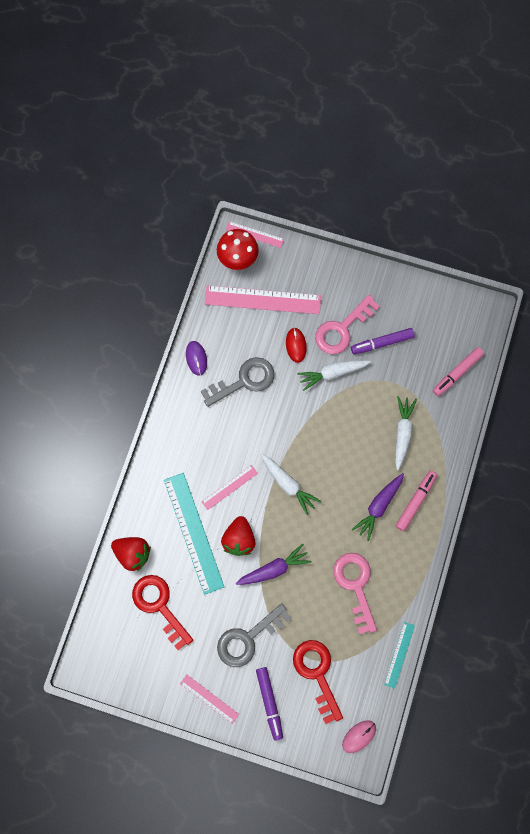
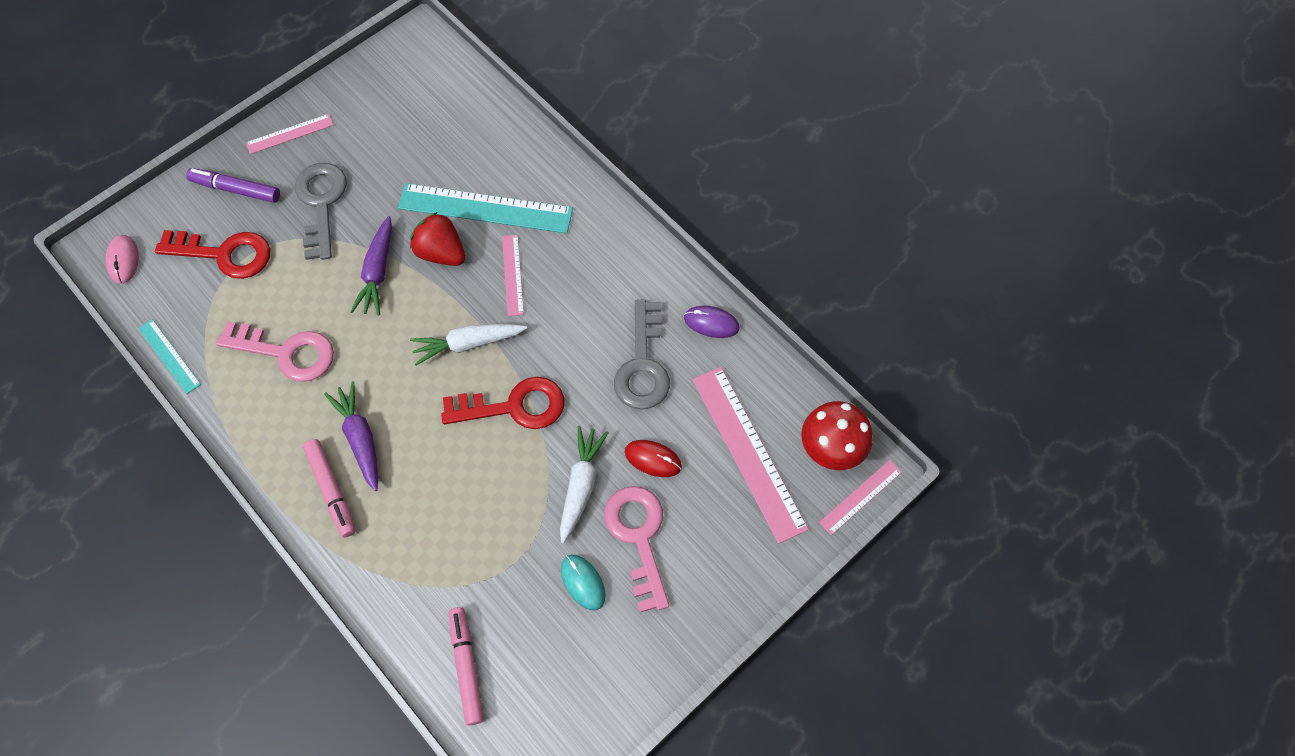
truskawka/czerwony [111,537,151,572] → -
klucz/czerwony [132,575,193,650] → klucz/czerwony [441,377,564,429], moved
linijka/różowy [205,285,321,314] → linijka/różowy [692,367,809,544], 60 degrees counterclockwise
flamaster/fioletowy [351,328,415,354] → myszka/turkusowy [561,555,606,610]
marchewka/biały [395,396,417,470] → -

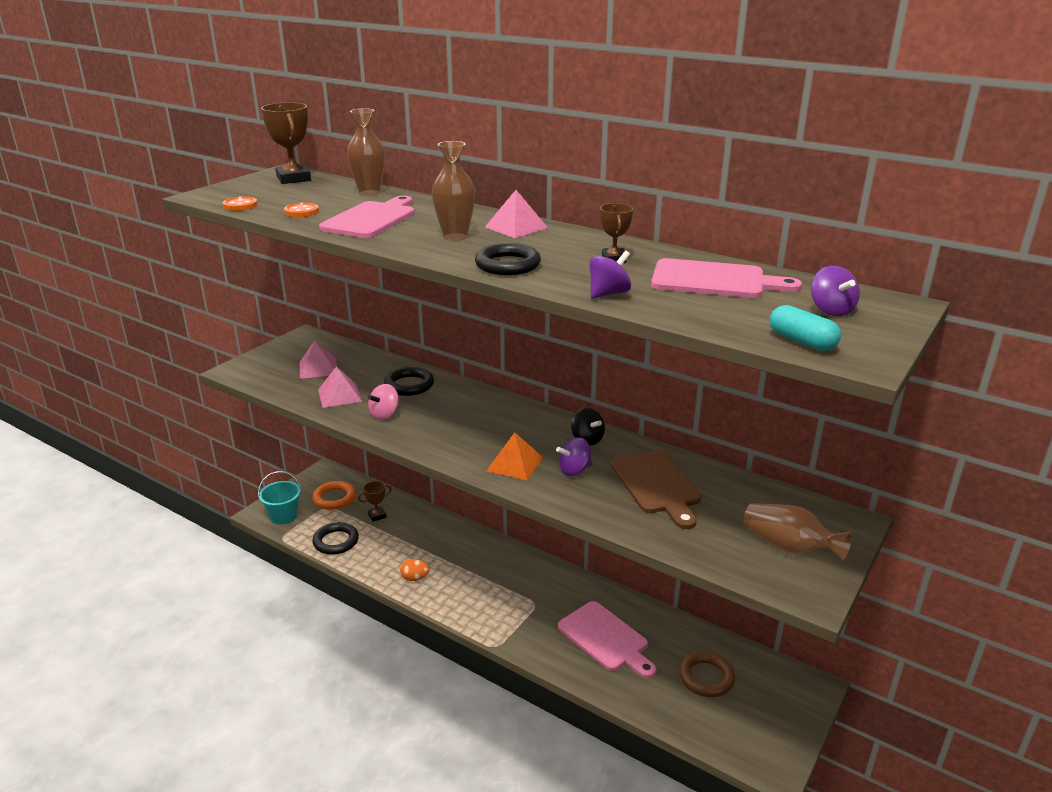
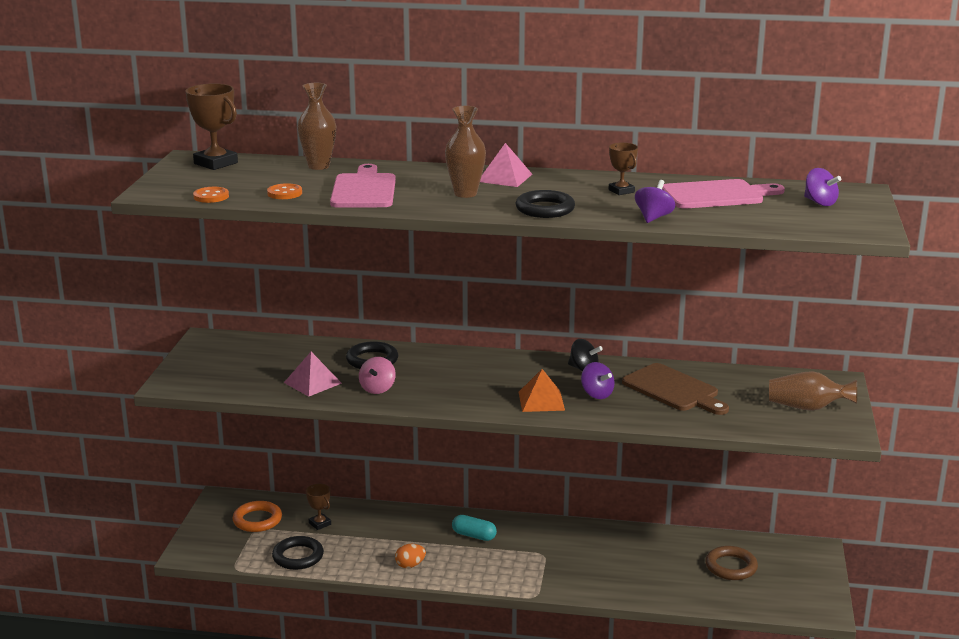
wiadro/turkusowy [258,471,301,524] → -
piramida/różowy [300,340,337,379] → -
puchar/brązowy [358,481,392,522] → puchar/brązowy [306,484,331,530], 75 degrees counterclockwise
bączek/fioletowy [556,437,592,476] → bączek/fioletowy [581,362,615,399], 75 degrees counterclockwise
deska do krojenia/różowy [558,601,657,678] → -
kapsułka/turkusowy [769,305,841,351] → kapsułka/turkusowy [452,515,497,541], moved

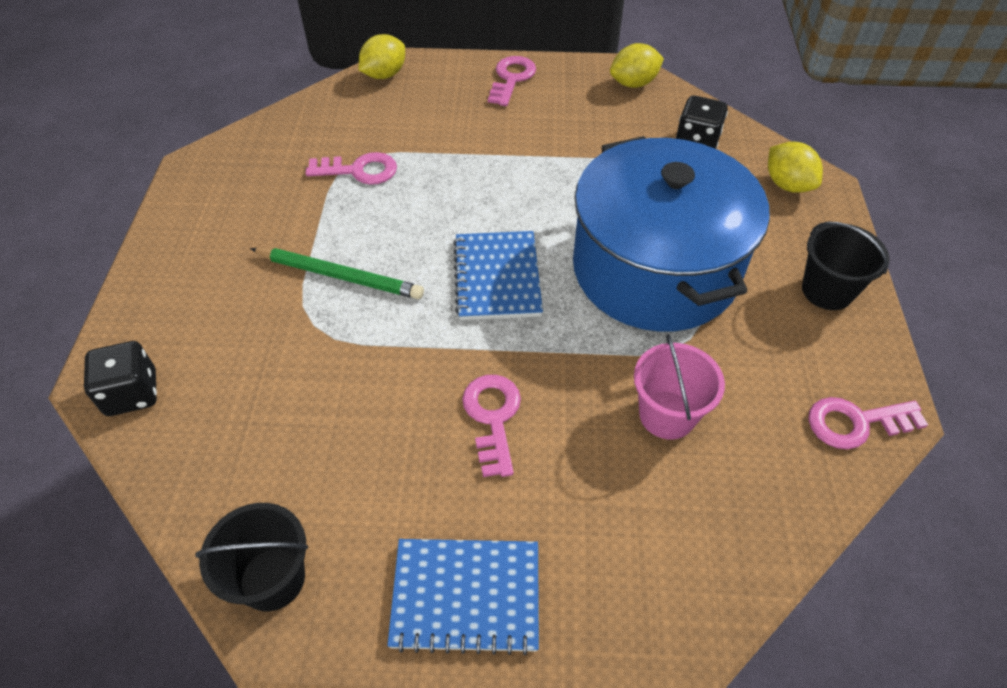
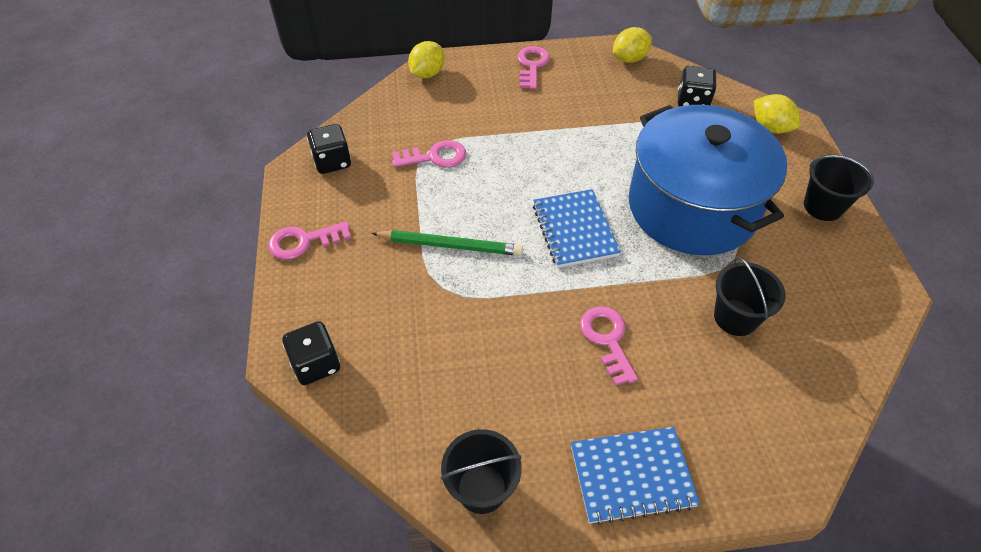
wiadro/różowy [634,334,725,439] → wiadro/czarny [714,257,786,336]
klucz/różowy [808,397,928,449] → klucz/różowy [268,221,351,260], moved
- → kostka do gry/czarny [307,124,351,174]

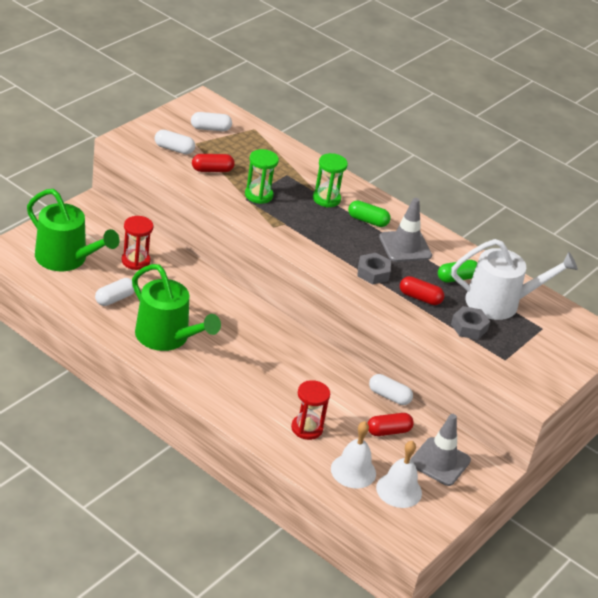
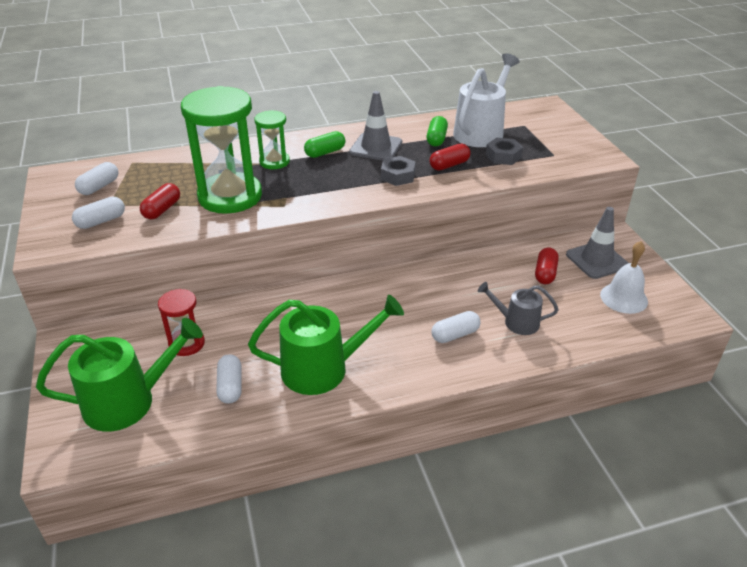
klepsydra/zielony [245,149,279,204] → klepsydra/zielony [181,86,262,214], x1.96
klepsydra/czerwony [291,380,330,440] → konewka/szary [478,282,559,335]
dzwonek/biały [331,421,376,488] → -
kapsułka/biały [369,374,413,405] → kapsułka/biały [431,311,481,343], moved

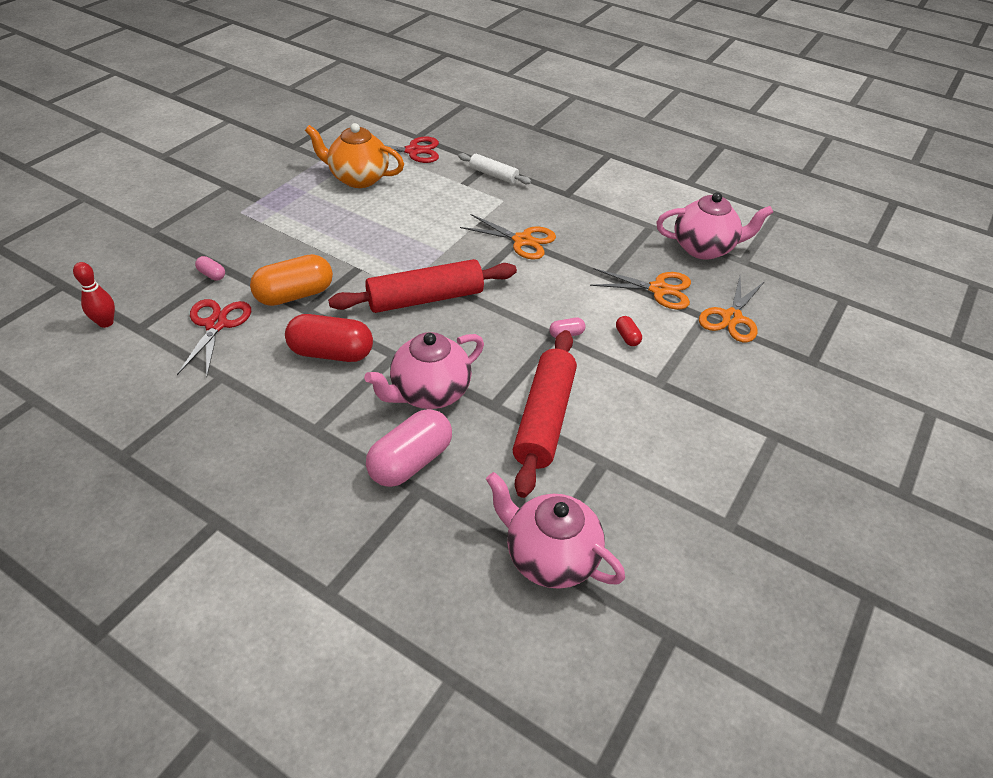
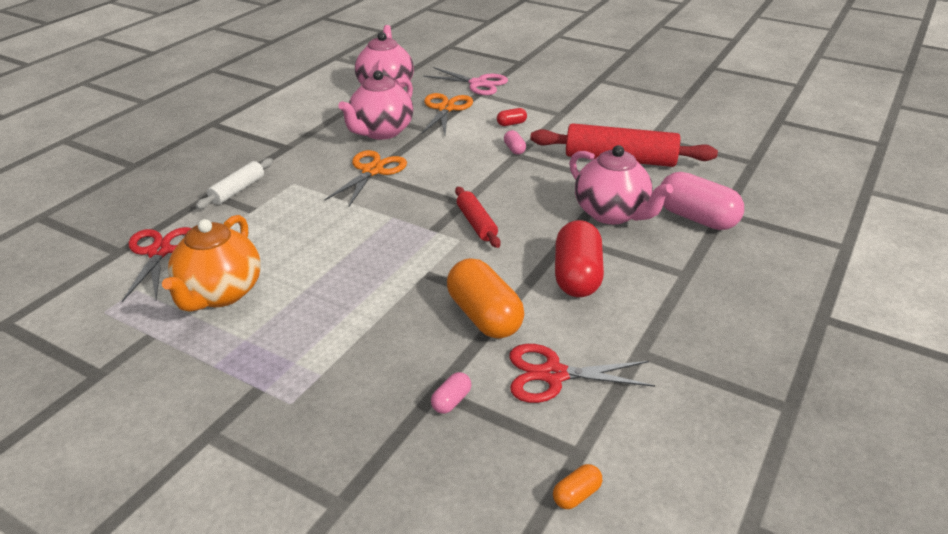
kręgiel/czerwony [73,262,115,328] → kapsułka/pomarańczowy [553,464,602,509]
wałek do ciasta/czerwony [328,259,517,313] → wałek do ciasta/czerwony [455,187,501,248], x0.54
imbryk/różowy [486,472,625,589] → imbryk/różowy [338,70,413,140], moved
nożyczki/pomarańczowy [699,277,765,342] → nożyczki/różowy [423,67,508,95]

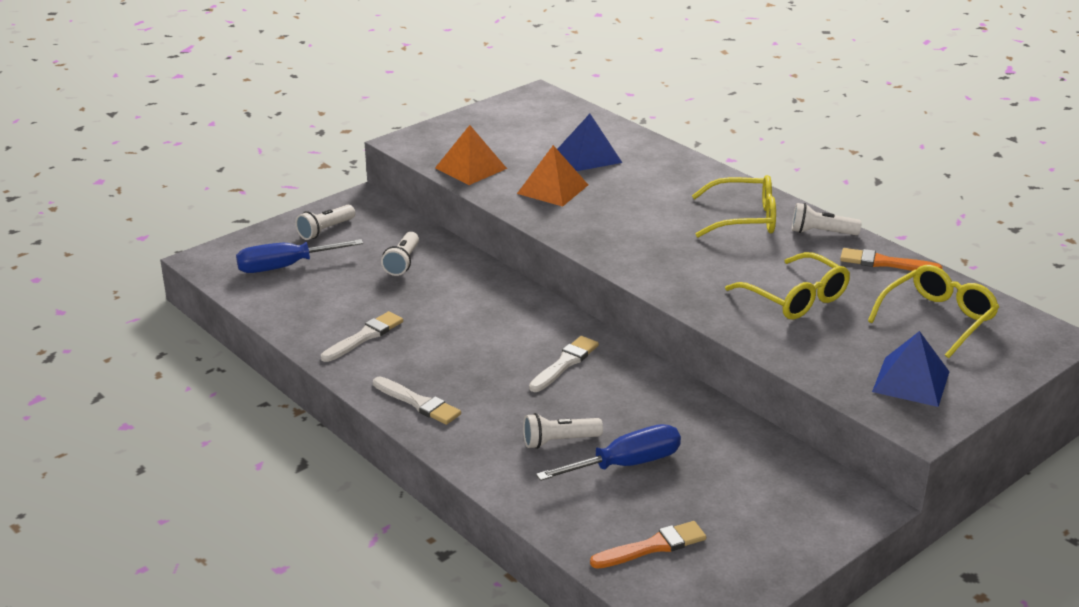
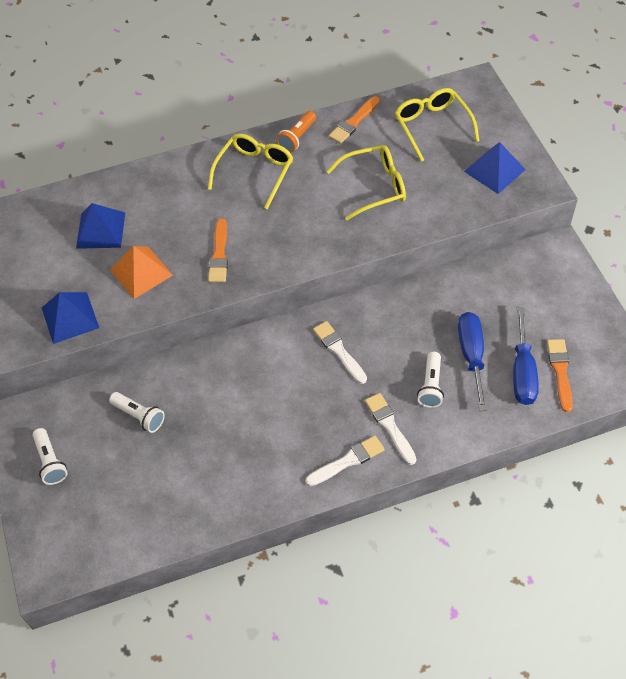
śrubokręt/niebieski [236,239,363,273] → śrubokręt/niebieski [513,307,539,405], moved
pędzel/biały [321,311,403,362] → pędzel/biały [365,393,417,465], moved
piramida/pomarańczowy [435,125,507,185] → piramida/niebieski [42,292,99,344]
latarka/biały [792,203,862,235] → latarka/pomarańczowy [276,111,316,153]
- → pędzel/pomarańczowy [208,218,228,282]

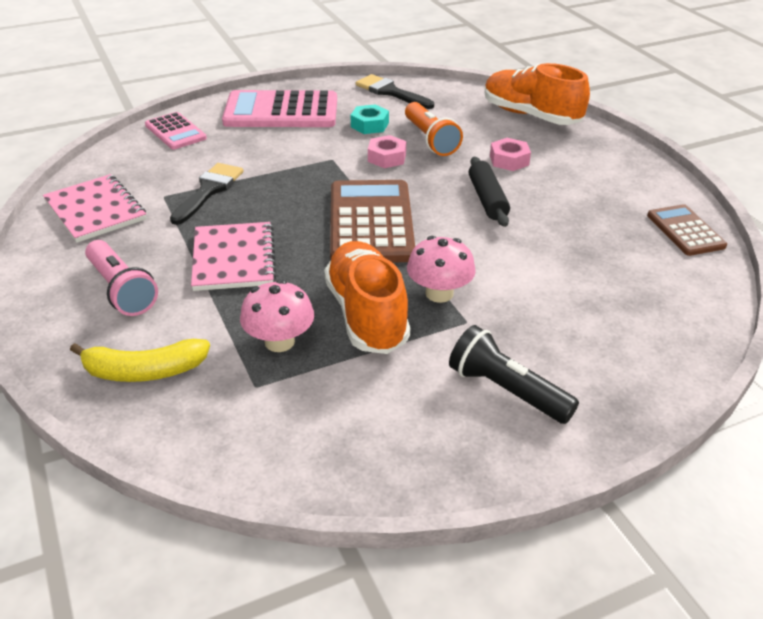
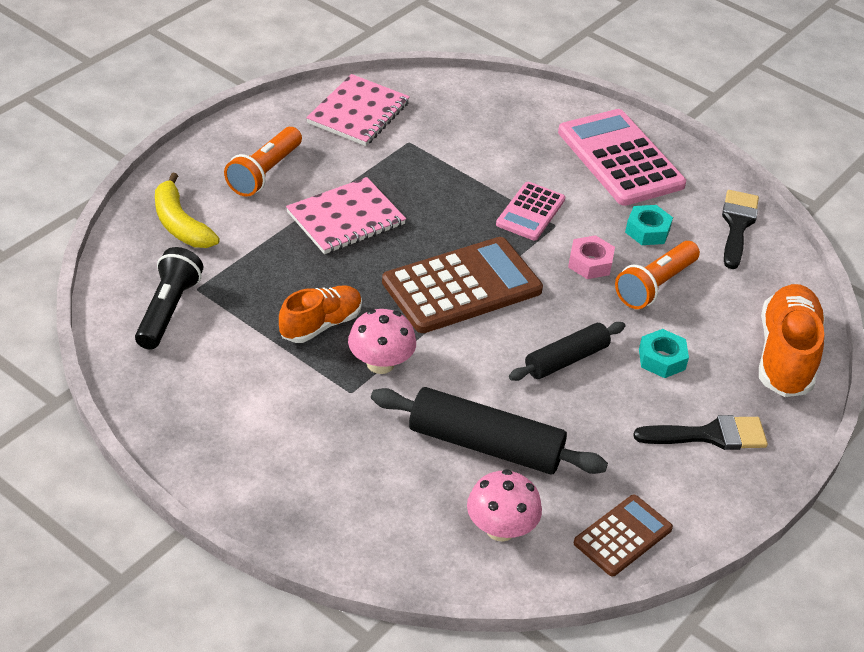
latarka/różowy [85,240,158,316] → latarka/pomarańczowy [224,127,302,197]
kalkulator/różowy [145,112,207,150] → kalkulator/różowy [496,182,565,240], moved
pędzel/czarny [170,163,243,225] → pędzel/czarny [633,415,768,450], moved
grzyb/różowy [240,280,314,352] → grzyb/różowy [467,469,542,542], moved
but/pomarańczowy [324,241,410,354] → but/pomarańczowy [279,285,362,343], x0.65
latarka/czarny [449,325,579,424] → latarka/czarny [135,247,203,350], moved
nakrętka/różowy [490,138,531,171] → nakrętka/turkusowy [639,329,689,378]
- → wałek do ciasta/czarny [371,387,608,475]

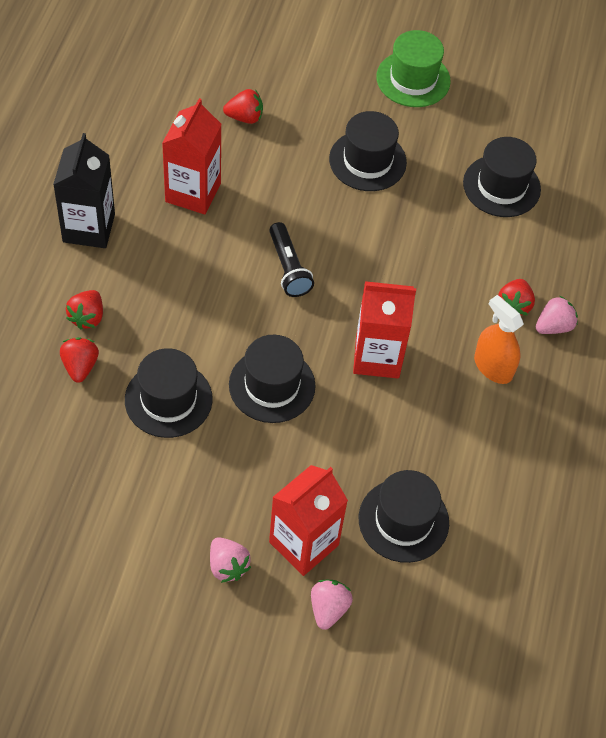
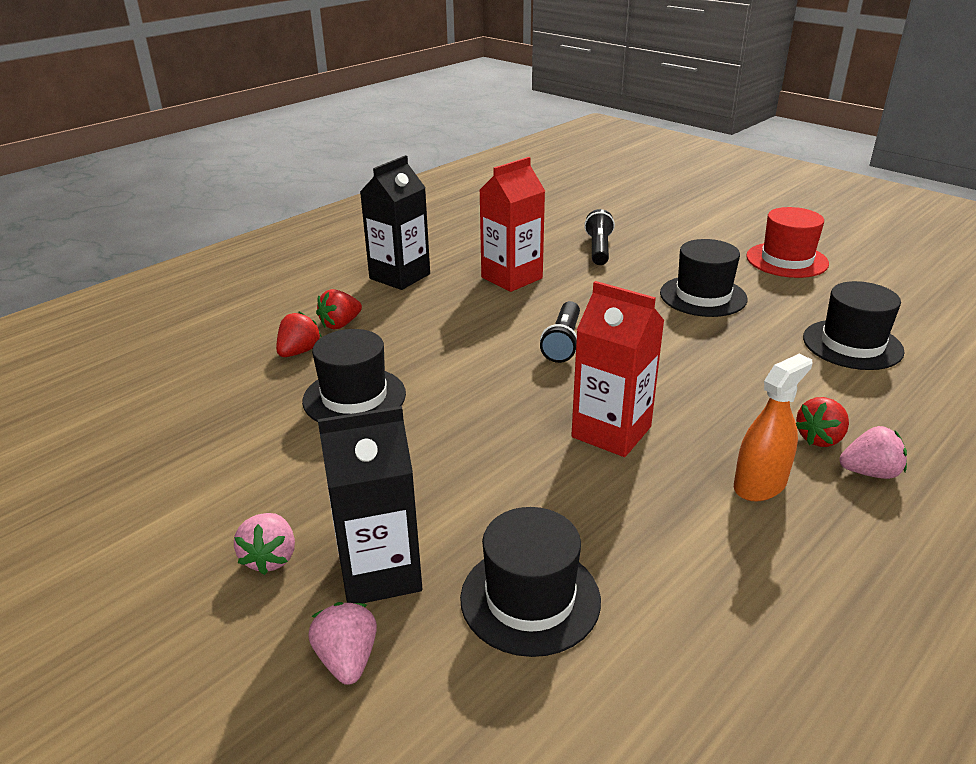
truskawka/czerwony [223,89,263,124] → latarka/czarny [584,209,615,265]
kapelusz/czarny [229,335,316,423] → -
karton mleka/czerwony [269,465,348,576] → karton mleka/czarny [318,406,422,603]
truskawka/różowy [311,580,353,630] → truskawka/różowy [308,602,377,685], 60 degrees counterclockwise
kapelusz/zielony [376,30,451,107] → kapelusz/czerwony [746,207,829,278]
spryskiwacz/pomarańczowy [474,295,524,384] → spryskiwacz/pomarańczowy [734,354,812,502], 60 degrees clockwise

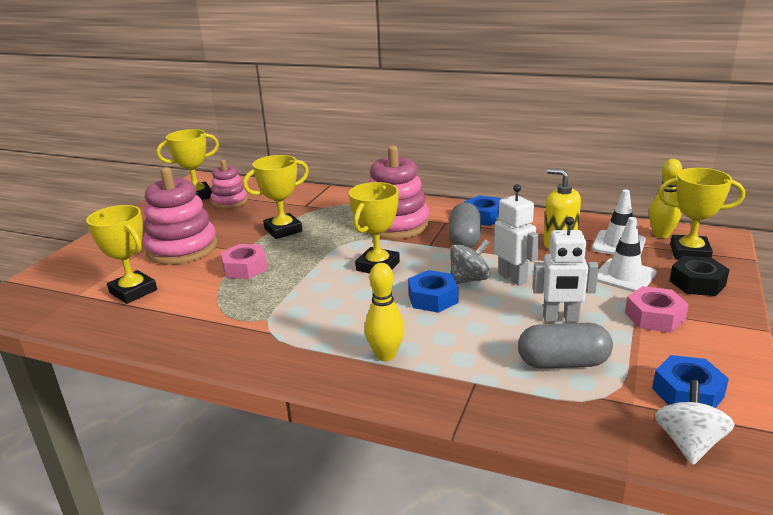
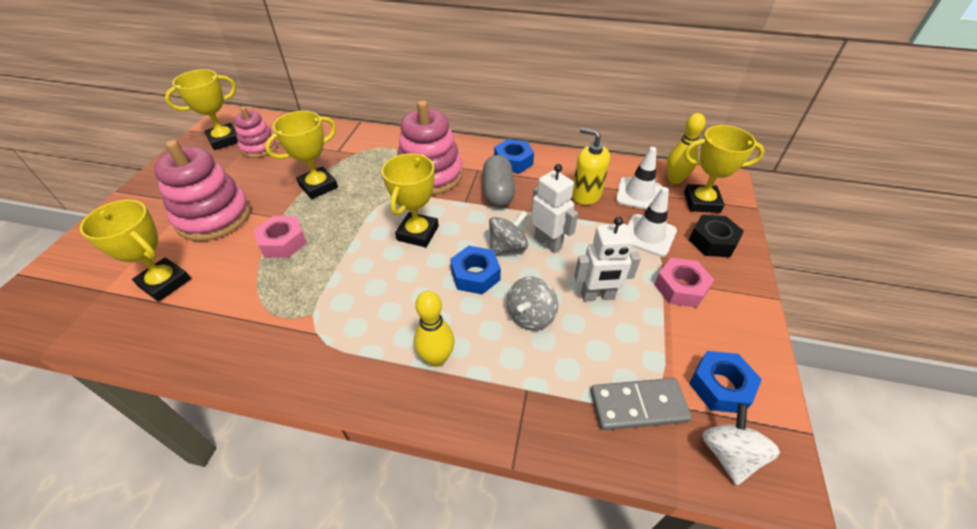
kapsułka/szary [518,323,613,369] → -
- → bączek/szary [507,276,558,331]
- → kostka domina/szary [591,378,692,430]

